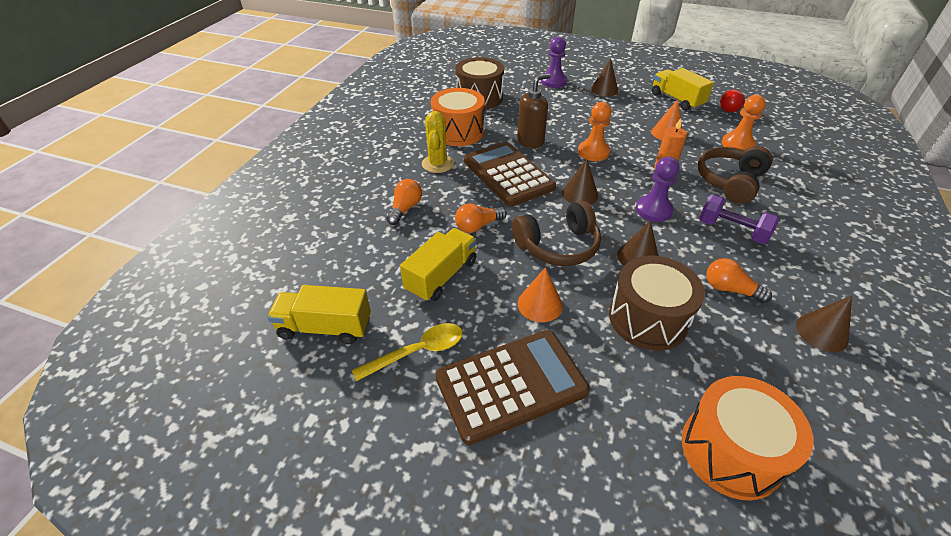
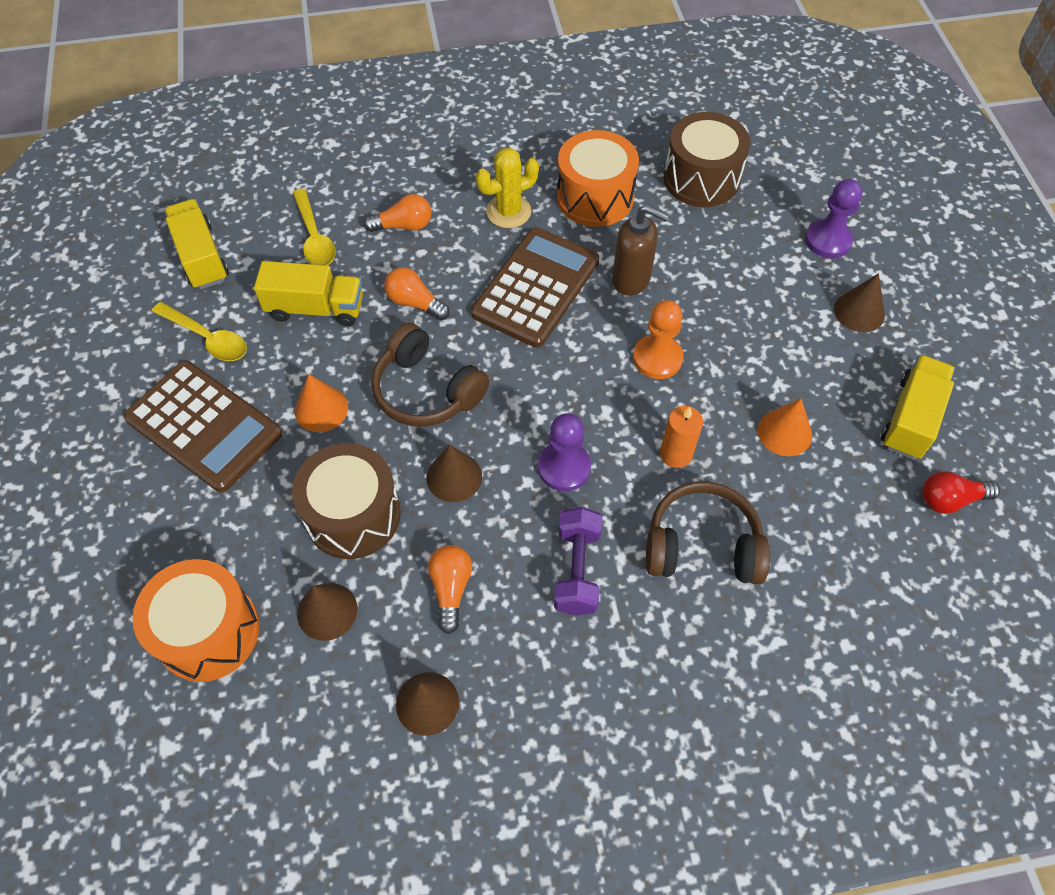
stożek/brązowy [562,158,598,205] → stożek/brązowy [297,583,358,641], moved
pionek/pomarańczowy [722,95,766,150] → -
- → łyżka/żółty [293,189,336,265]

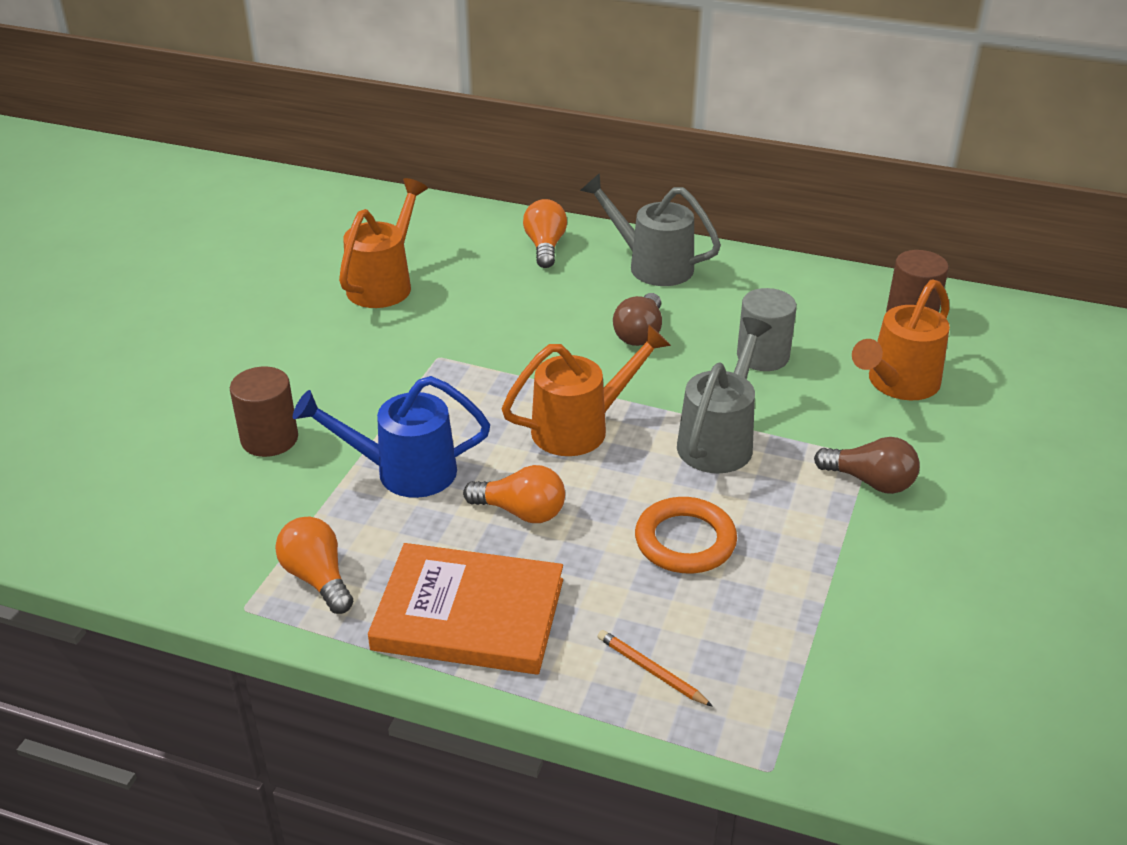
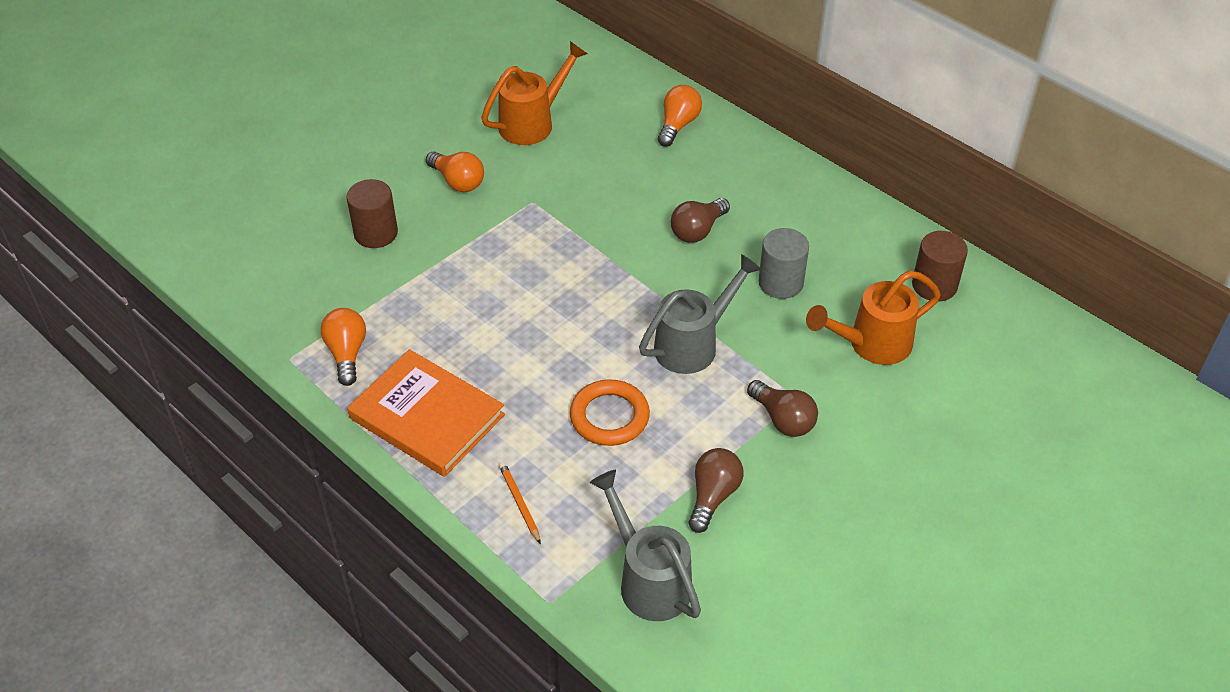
konewka/niebieski [293,376,490,498] → -
żarówka/pomarańczowy [463,465,565,523] → żarówka/pomarańczowy [426,152,484,192], moved
konewka/pomarańczowy [502,325,671,456] → -
konewka/szary [580,173,721,286] → konewka/szary [590,470,701,621], moved
- → żarówka/brązowy [688,448,744,533]

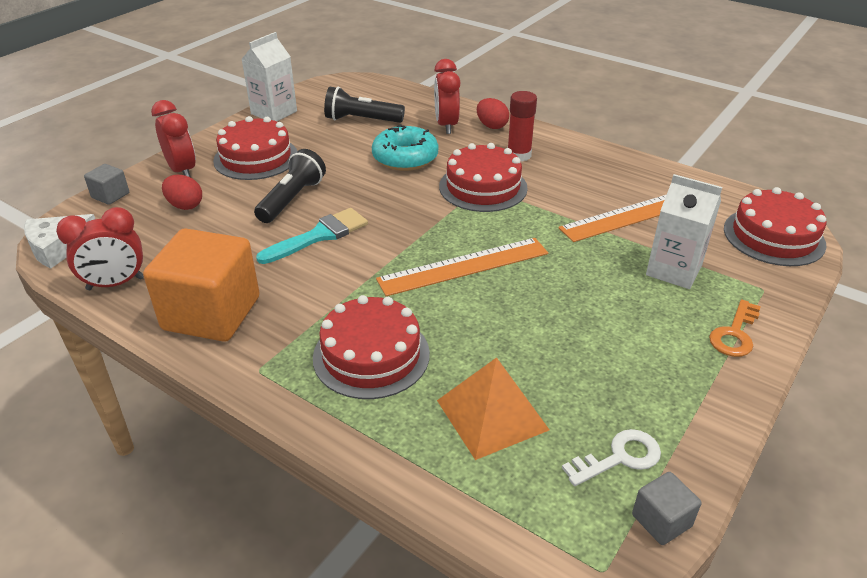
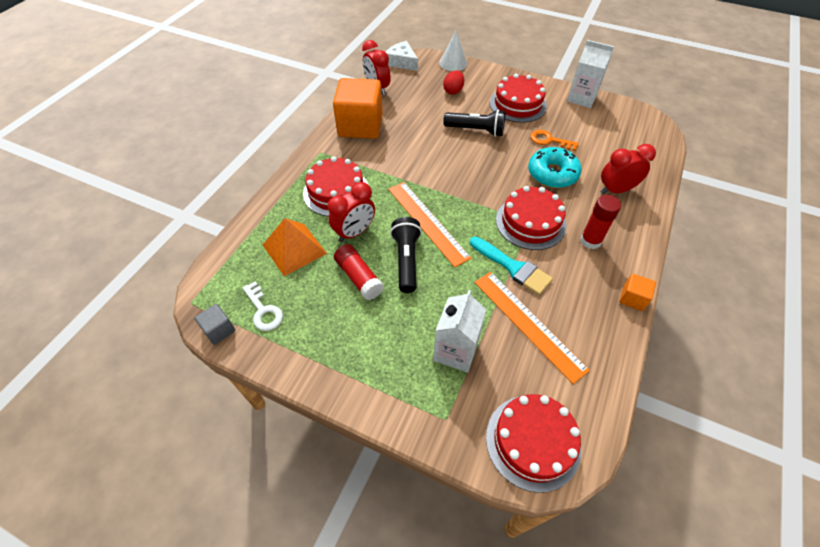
sześcian/szary [84,164,129,205] → stożek/biały [439,31,467,71]
budzik/czerwony [151,100,196,177] → budzik/czerwony [328,182,375,242], moved
pędzel/turkusowy [256,208,368,264] → pędzel/turkusowy [470,237,553,295], moved
latarka/czarny [324,87,405,123] → latarka/czarny [390,217,422,293], moved
jajko/czerwony [477,98,509,129] → -
klucz/pomarańczowy [709,299,761,357] → klucz/pomarańczowy [530,130,579,151], moved
- → klej w sztyfcie/czerwony [334,244,384,300]
- → sześcian/pomarańczowy [619,274,656,311]

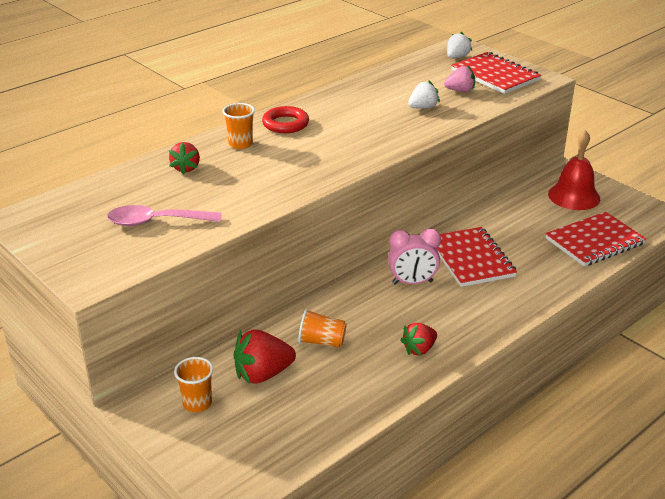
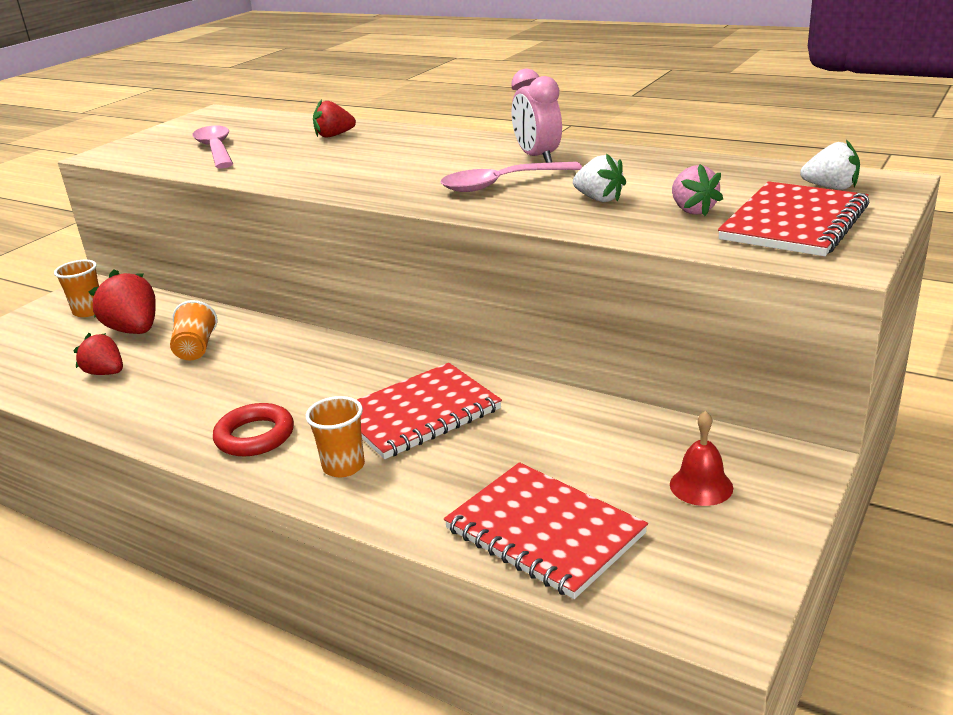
szklanka/pomarańczowy [223,103,255,149] → szklanka/pomarańczowy [306,396,365,477], moved
pierścień/czerwony [262,106,309,133] → pierścień/czerwony [213,403,294,456], moved
budzik/różowy [388,228,441,284] → budzik/różowy [511,68,562,163], moved
truskawka/czerwony [400,323,437,355] → truskawka/czerwony [73,333,123,375], moved
dzwonek/czerwony [548,130,600,210] → dzwonek/czerwony [670,411,733,506], x0.57
- → łyżka/różowy [441,162,582,192]

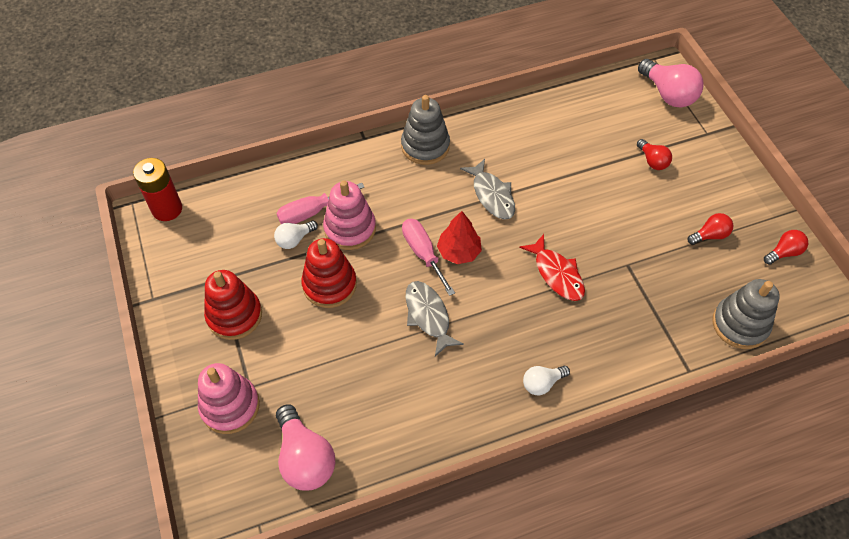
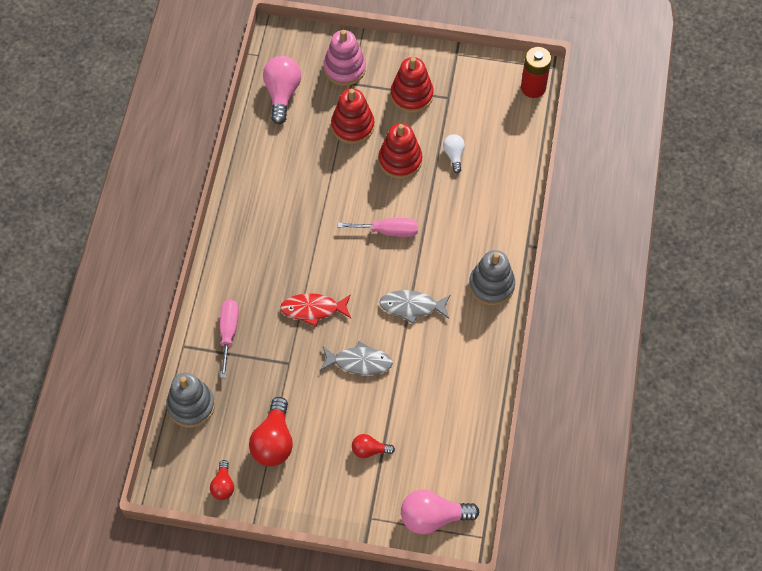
żarówka/różowy [276,404,335,490] → żarówka/różowy [263,56,301,124], 90 degrees clockwise
śrubokręt/różowy [277,183,364,224] → śrubokręt/różowy [220,300,239,378], moved
zabawka nakładanka/różowy [323,180,376,250] → -
ryba/szary [406,281,464,357] → ryba/szary [320,341,393,375], moved
drzewko/czerwony [437,211,482,264] → -
żarówka/biały [523,366,570,395] → -
żarówka/czerwony [687,213,733,245] → żarówka/czerwony [249,397,293,466], x1.80
- → zabawka nakładanka/czerwony [331,88,375,144]

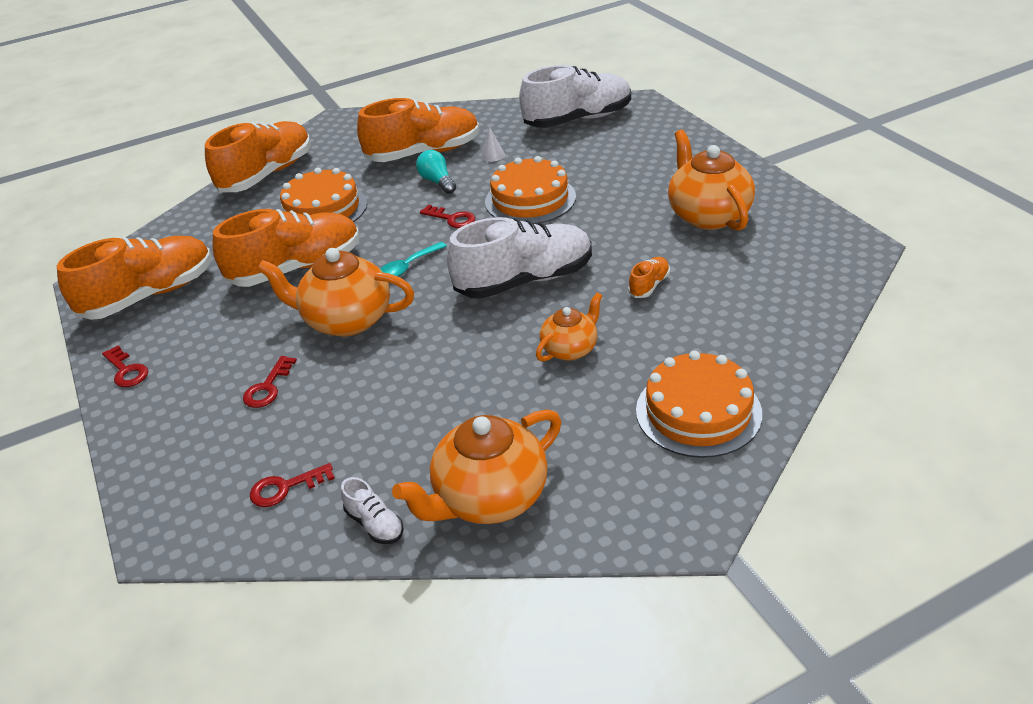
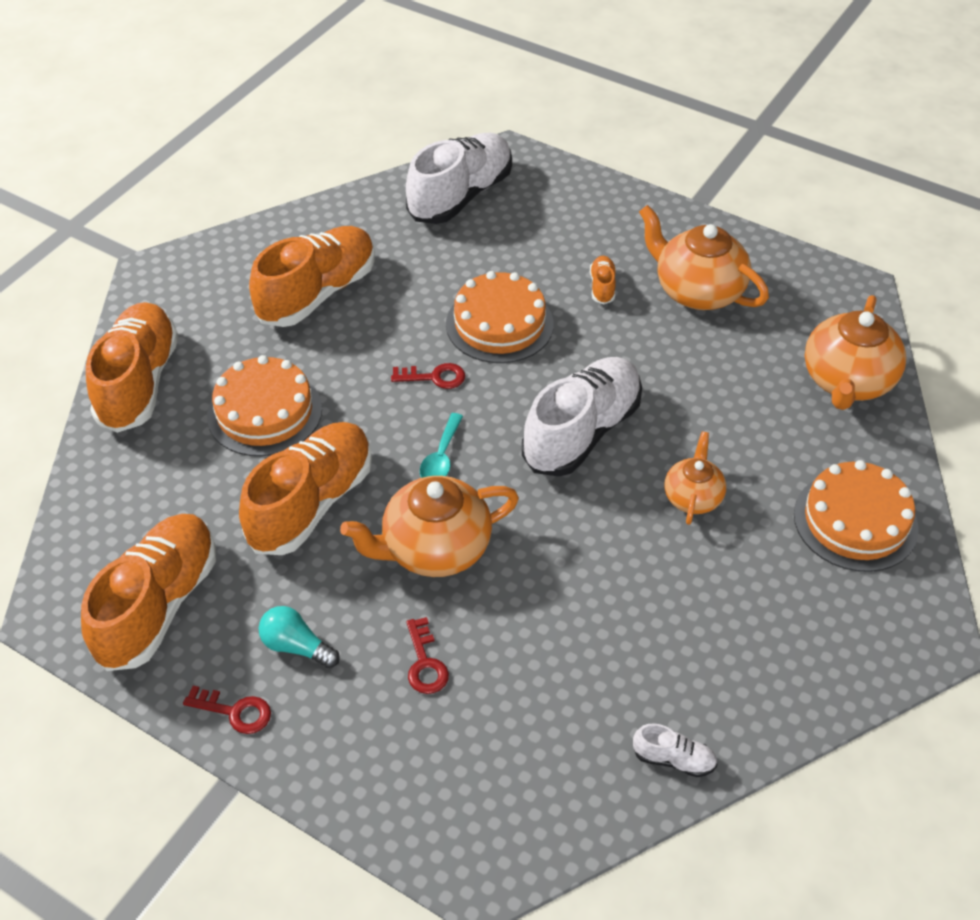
klucz/czerwony [250,463,335,507] → -
imbryk/pomarańczowy [392,409,561,524] → imbryk/pomarańczowy [805,295,906,410], moved
żarówka/turkusowy [416,150,456,194] → żarówka/turkusowy [259,606,340,668], moved
stożek/biały [481,127,505,162] → -
but/pomarańczowy [628,257,670,298] → but/pomarańczowy [590,256,616,304], moved

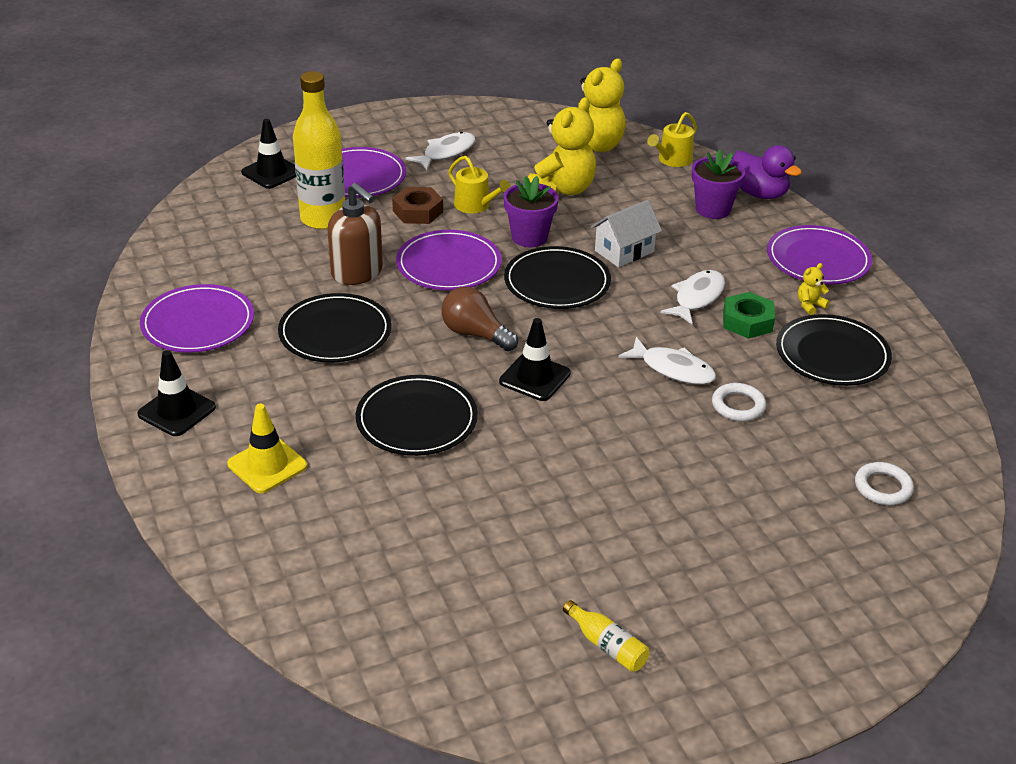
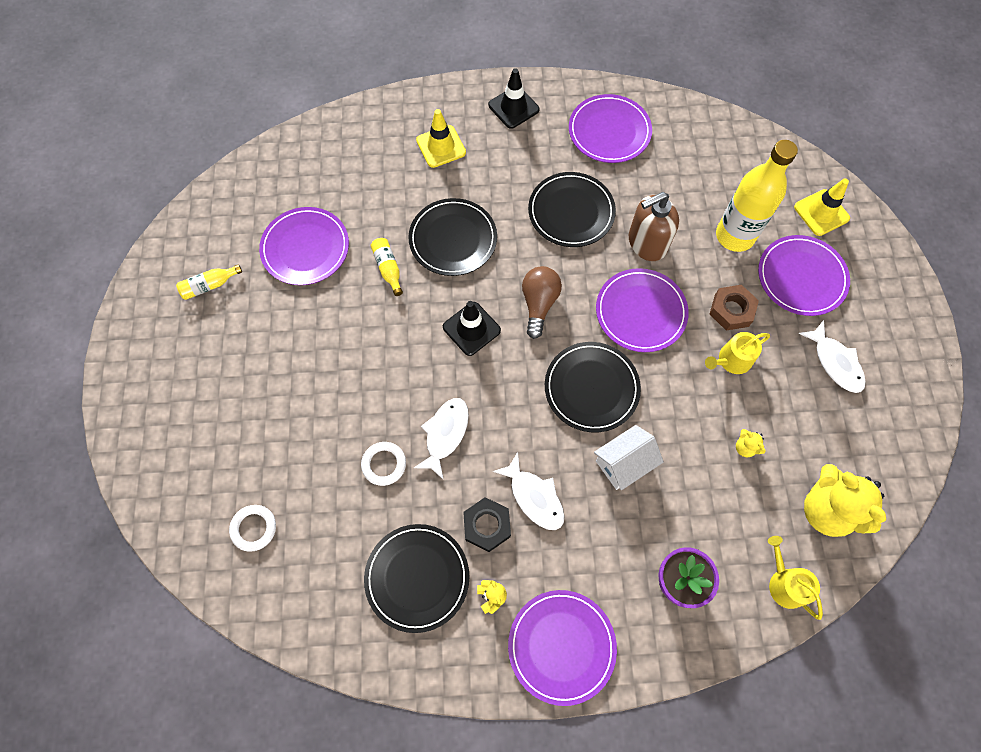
pachołek/czarny [241,119,296,189] → pachołek/żółty [794,179,850,236]
żarówka/brązowy [442,287,518,351] → żarówka/brązowy [522,266,562,339], 45 degrees counterclockwise
doniczka/fioletowy [504,176,559,247] → -
miś/żółty [528,97,596,195] → miś/żółty [736,429,766,458], x0.42
domek/biały [591,200,662,267] → domek/biały [594,425,664,490], 75 degrees clockwise
ryba/biały [618,337,716,385] → ryba/biały [414,398,469,480], 150 degrees clockwise
nakrętka/zielony [723,292,775,339] → nakrętka/czarny [463,497,511,552]
kaczka/fioletowy [732,145,802,199] → -
- → talerz/fioletowy [259,207,349,285]
- → butelka/żółty [371,238,403,296]

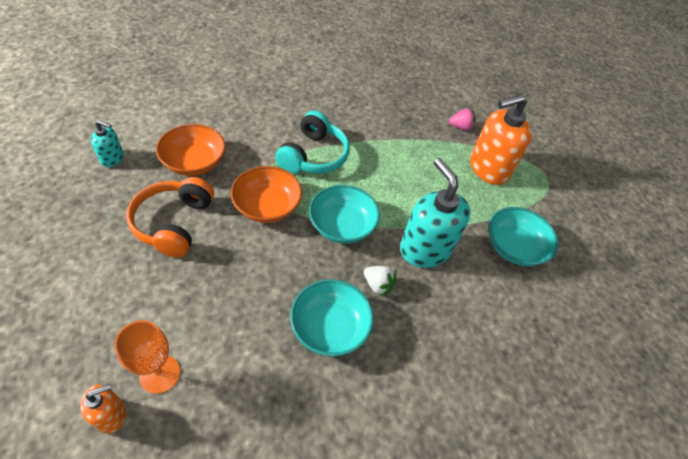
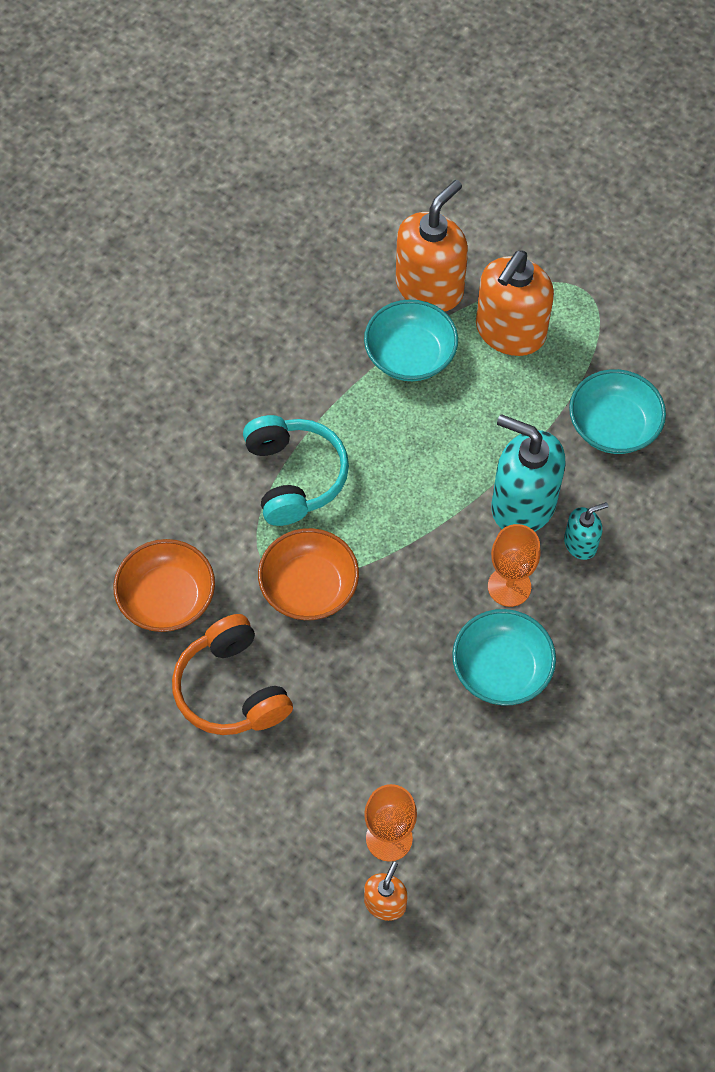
dozownik mydła/turkusowy [91,120,124,167] → dozownik mydła/turkusowy [564,502,609,560], moved
miska/turkusowy [309,185,380,244] → miska/turkusowy [364,299,458,381], moved
truskawka/biały [364,266,397,297] → kielich/pomarańczowy [488,524,541,607]
truskawka/różowy [449,108,476,131] → dozownik mydła/pomarańczowy [396,180,468,312]

